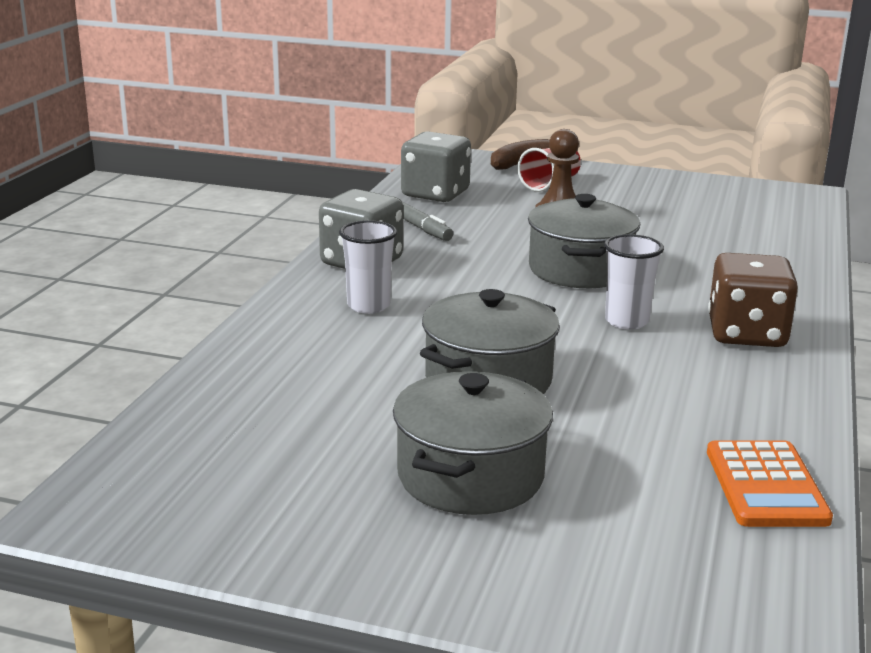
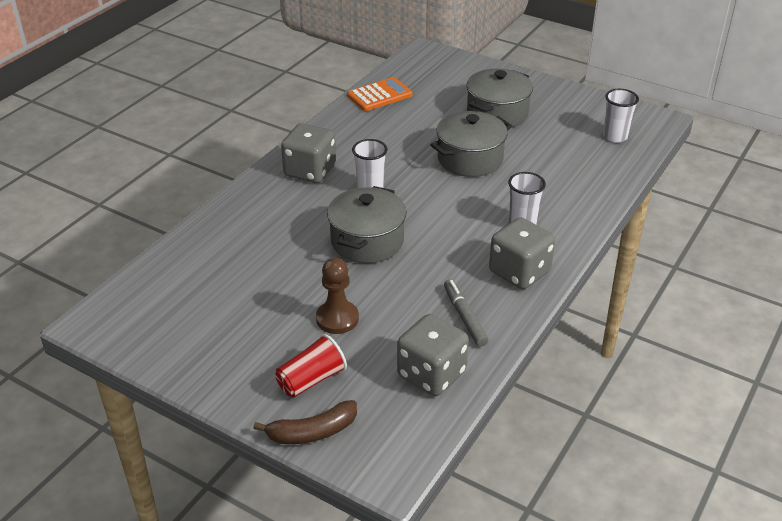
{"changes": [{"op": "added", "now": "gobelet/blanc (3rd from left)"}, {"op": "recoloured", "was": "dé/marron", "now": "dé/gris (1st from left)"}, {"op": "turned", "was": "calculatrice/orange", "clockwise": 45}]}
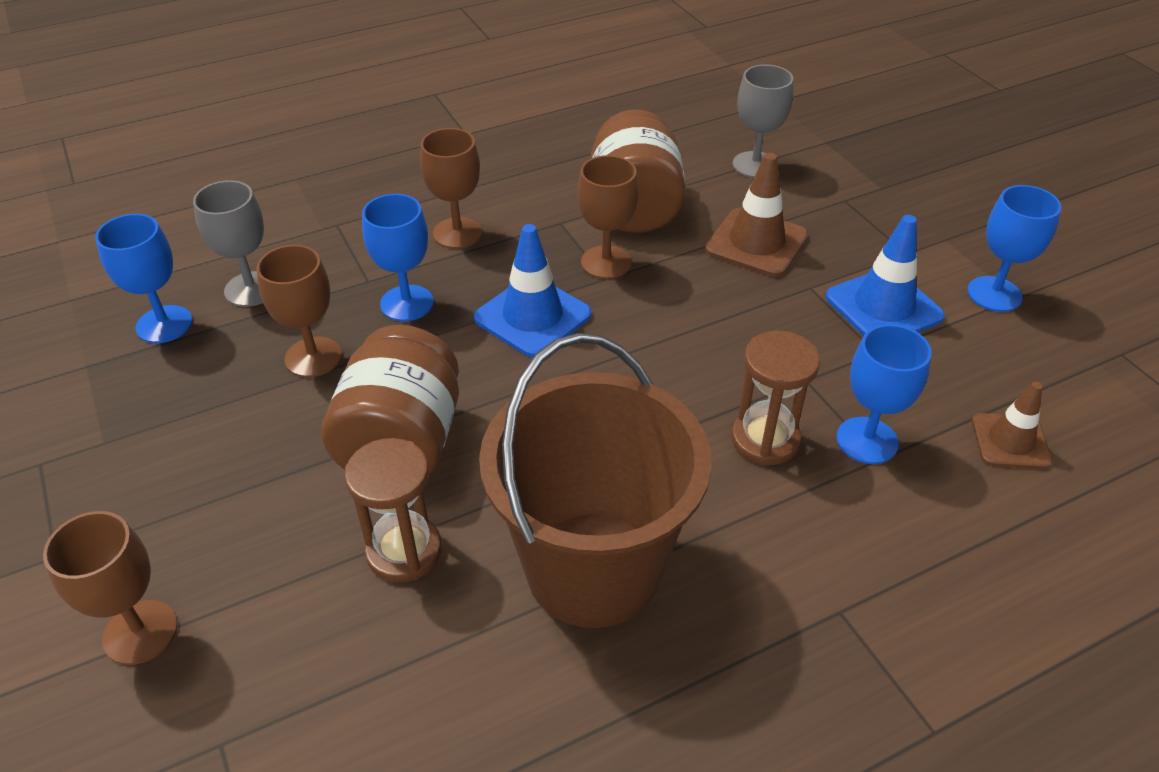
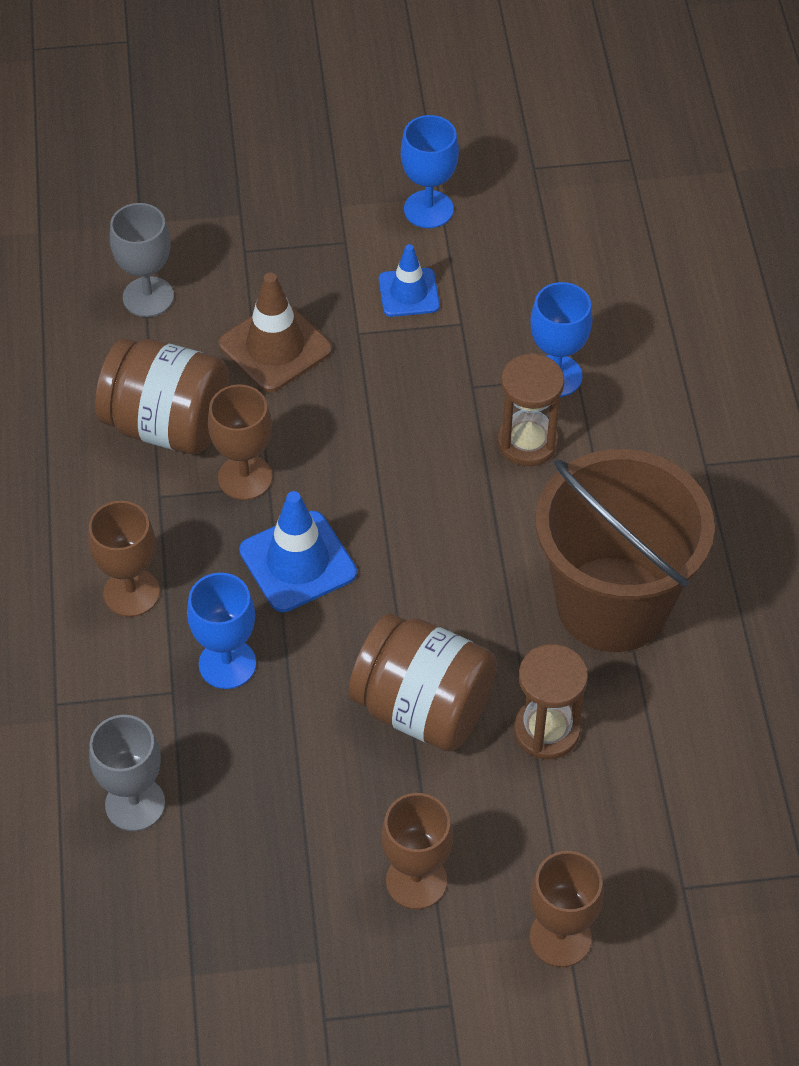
{"changes": [{"op": "removed", "was": "verre à pied/bleu (1st from left)"}, {"op": "removed", "was": "cône de chantier/marron (2nd from left)"}, {"op": "moved", "was": "verre à pied/marron (2nd from left in the first image)", "now": "verre à pied/marron (3rd from left)"}, {"op": "resized", "was": "cône de chantier/bleu (2nd from left)", "ratio": 0.65}]}
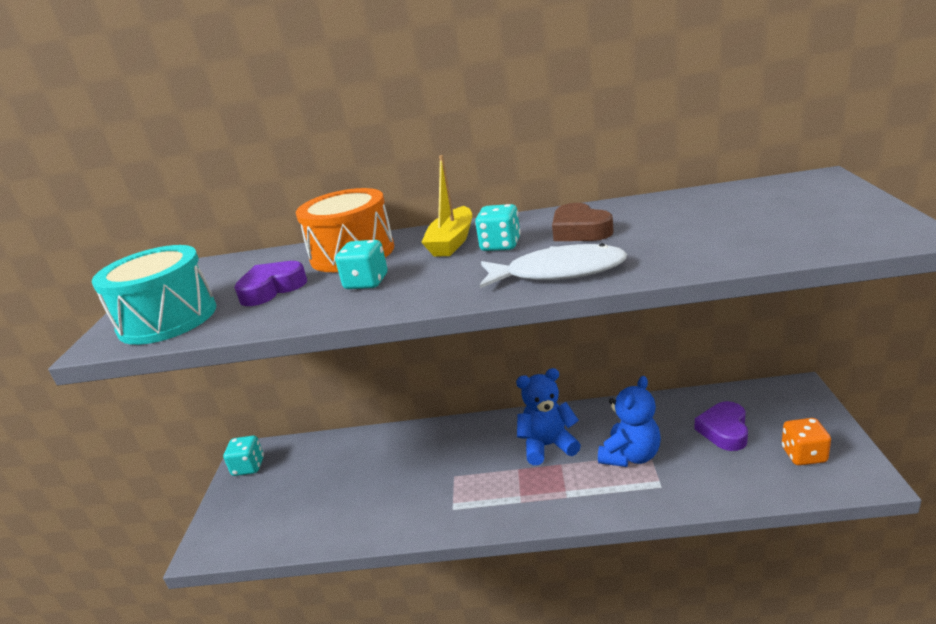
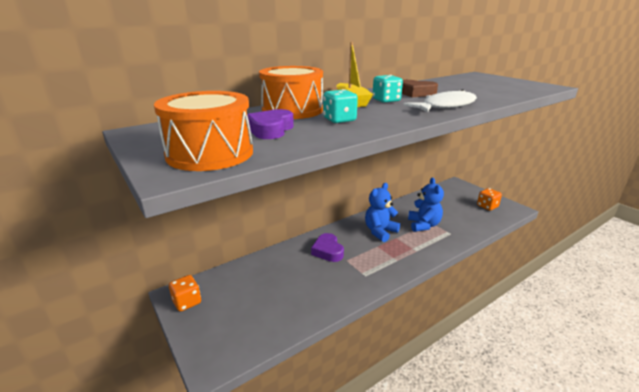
{"changes": [{"op": "moved", "was": "cœur/violet (2nd from left)"}, {"op": "recoloured", "was": "tambour/turquoise", "now": "tambour/orange (1st from left)"}, {"op": "recoloured", "was": "dé/turquoise (1st from left)", "now": "dé/orange (1st from left)"}]}
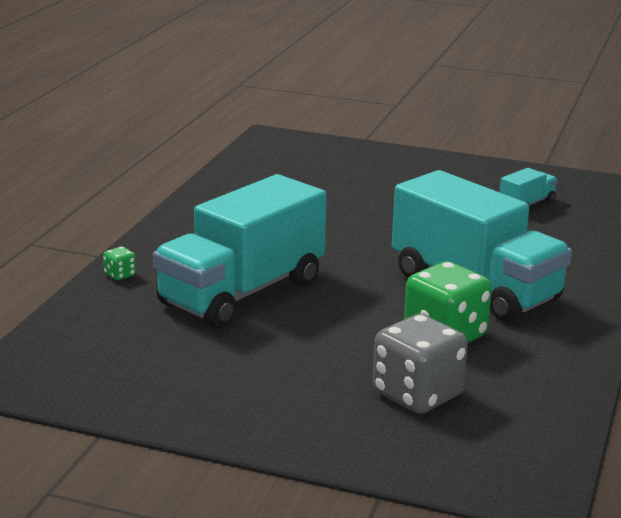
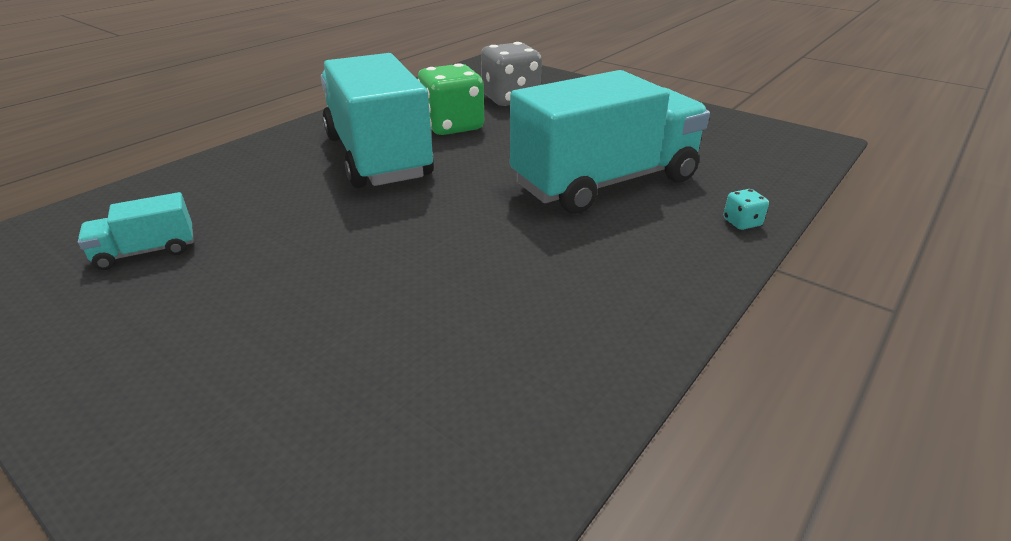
{"changes": [{"op": "recoloured", "was": "dé/vert (1st from left)", "now": "dé/turquoise"}]}
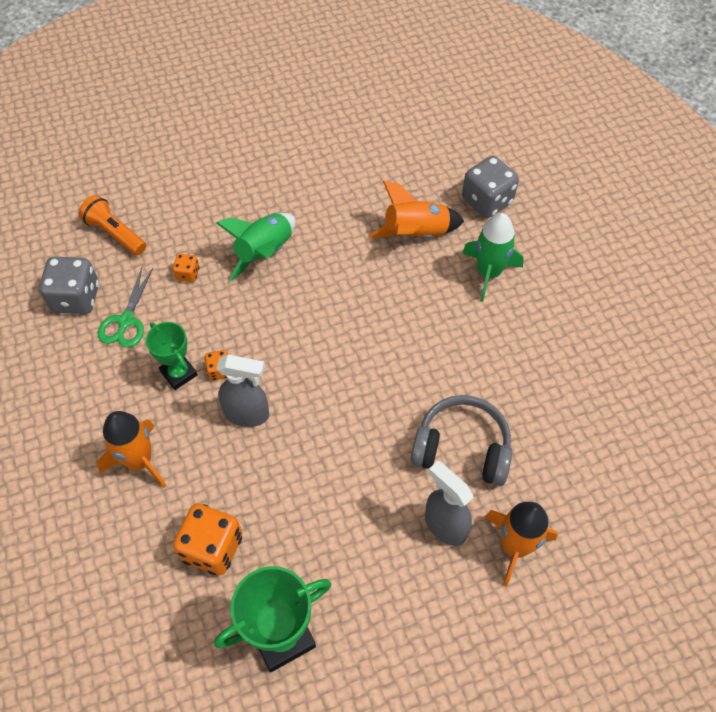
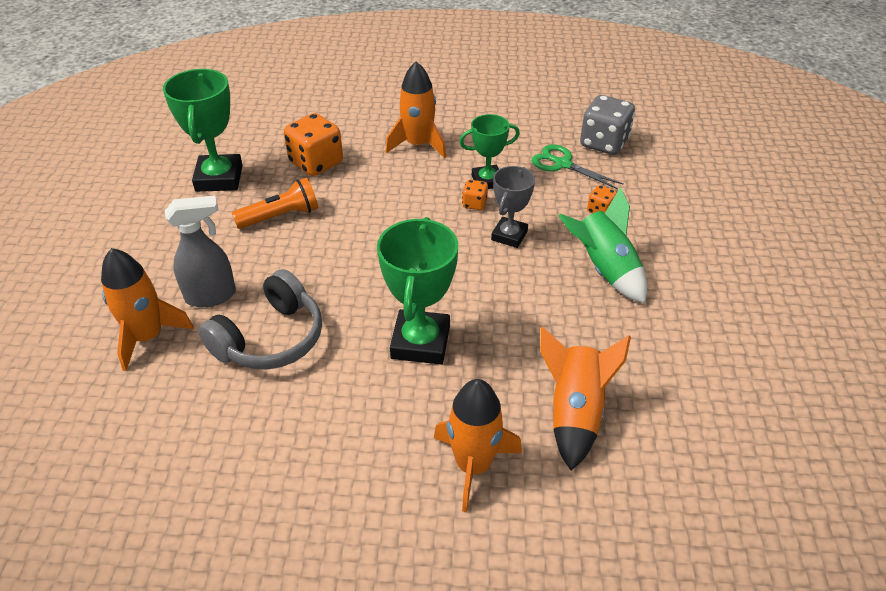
{"changes": [{"op": "removed", "was": "vaporisateur/gris (1st from left)"}, {"op": "removed", "was": "dé/gris (2nd from left)"}, {"op": "added", "now": "trophée/vert (2nd from left)"}, {"op": "added", "now": "trophée/gris"}, {"op": "moved", "was": "lampe de poche/orange"}, {"op": "recoloured", "was": "fusée/vert (2nd from left)", "now": "fusée/orange (3rd from left)"}]}
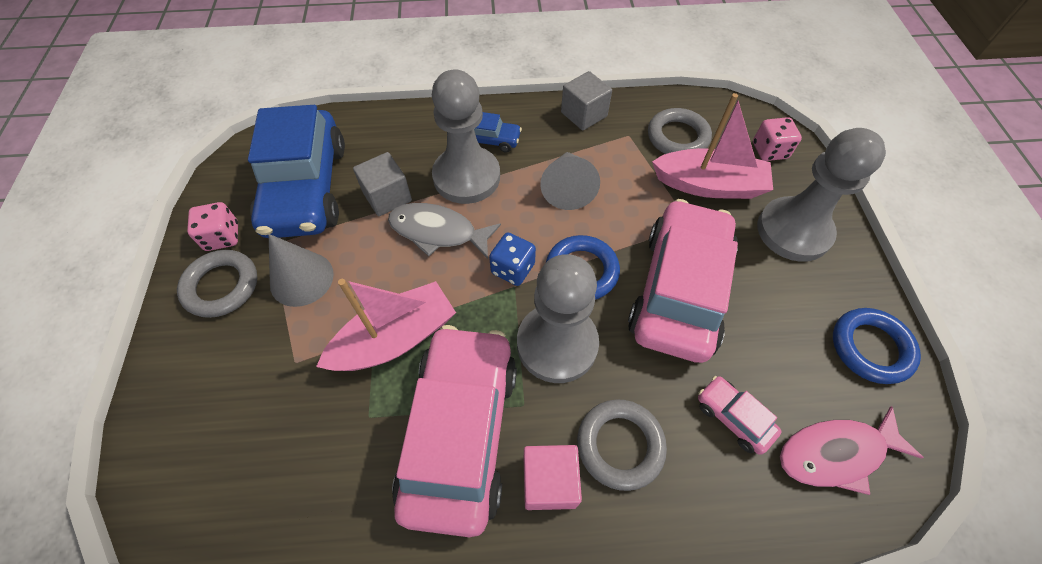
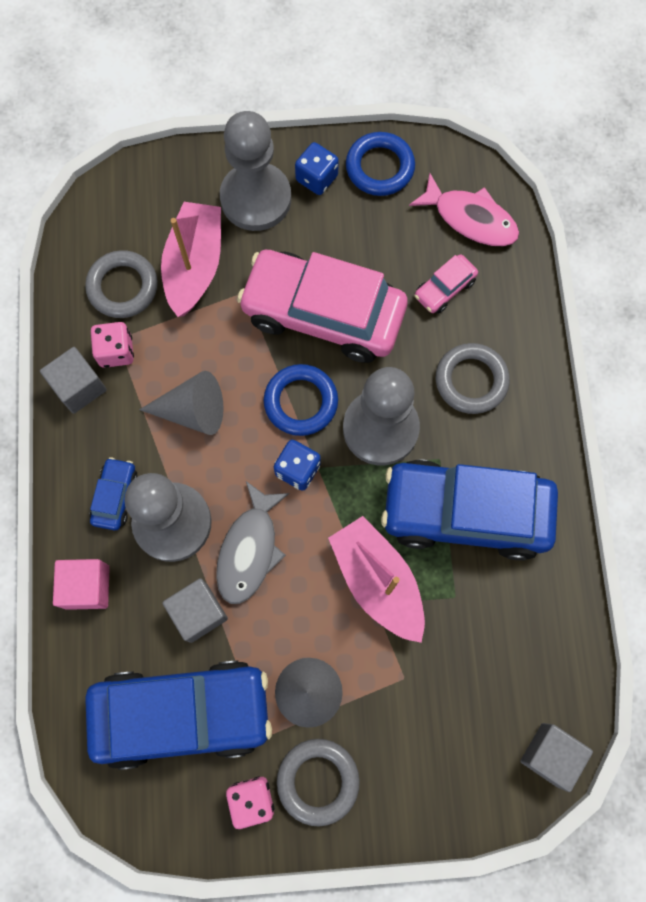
{"changes": [{"op": "added", "now": "dé/bleu (2nd from left)"}, {"op": "added", "now": "cube/gris (3rd from left)"}, {"op": "moved", "was": "cube/rose"}, {"op": "moved", "was": "dé/rose (2nd from left in the first image)", "now": "dé/rose (1st from left)"}, {"op": "recoloured", "was": "voiture/rose (1st from left)", "now": "voiture/bleu (3rd from left)"}, {"op": "turned", "was": "poisson/rose", "clockwise": -45}]}
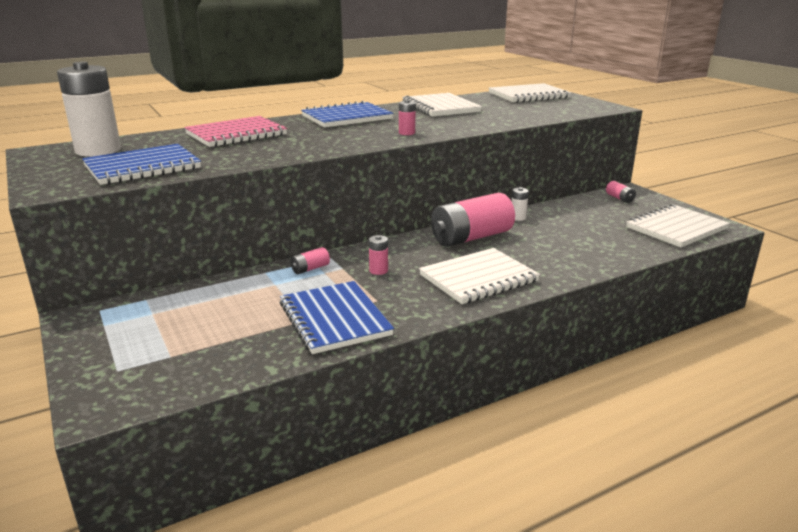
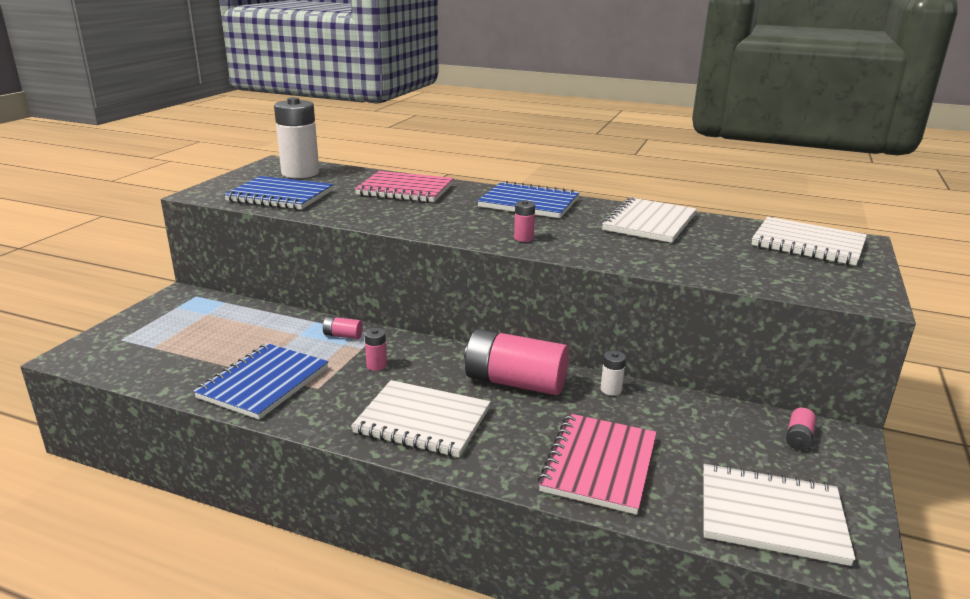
{"changes": [{"op": "added", "now": "carnet/rose (2nd from left)"}]}
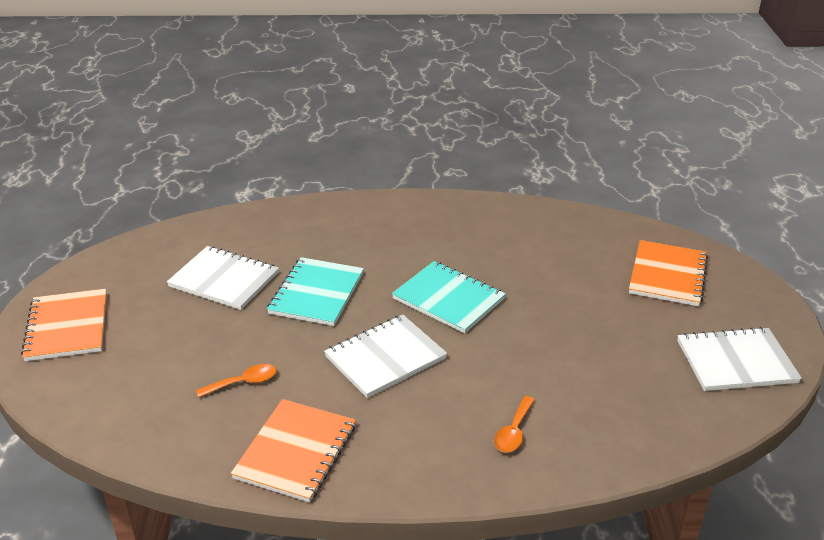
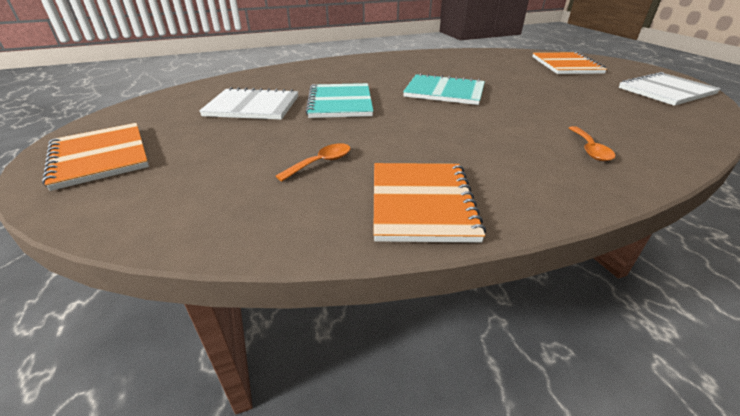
{"changes": [{"op": "removed", "was": "carnet/blanc (2nd from left)"}]}
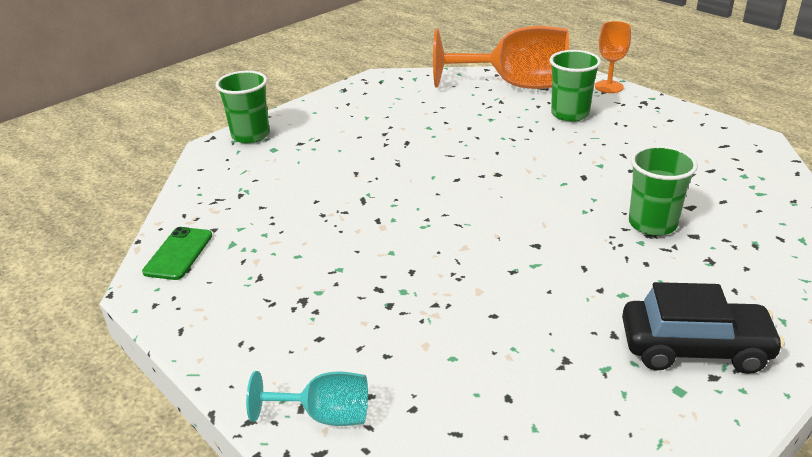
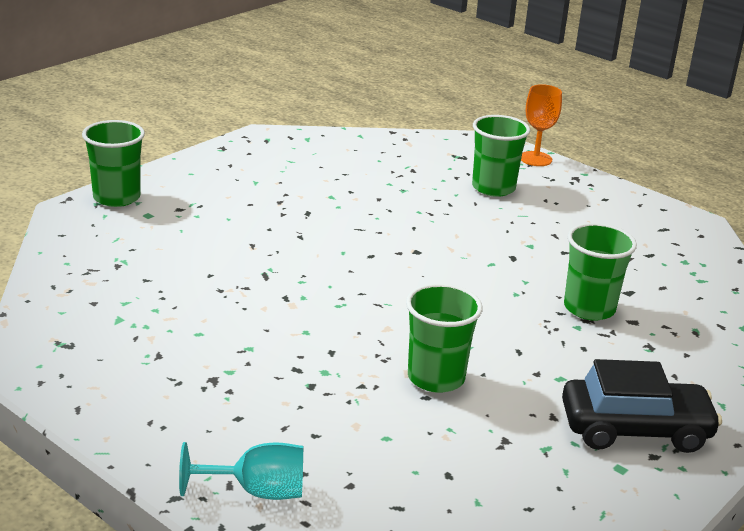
{"changes": [{"op": "removed", "was": "téléphone/vert"}, {"op": "removed", "was": "verre à pied/orange (1st from left)"}, {"op": "added", "now": "gobelet/vert (2nd from left)"}]}
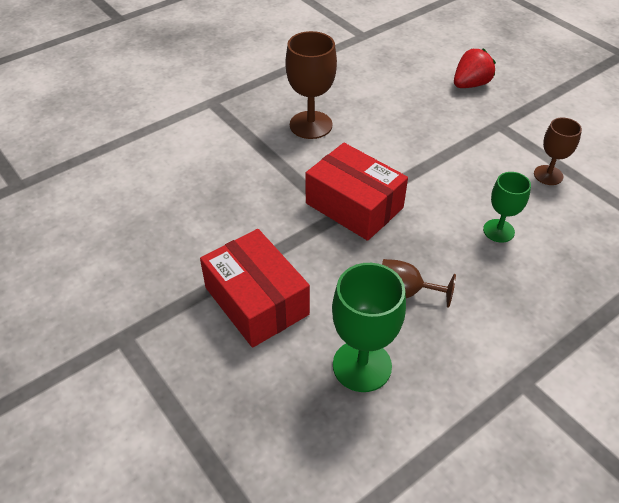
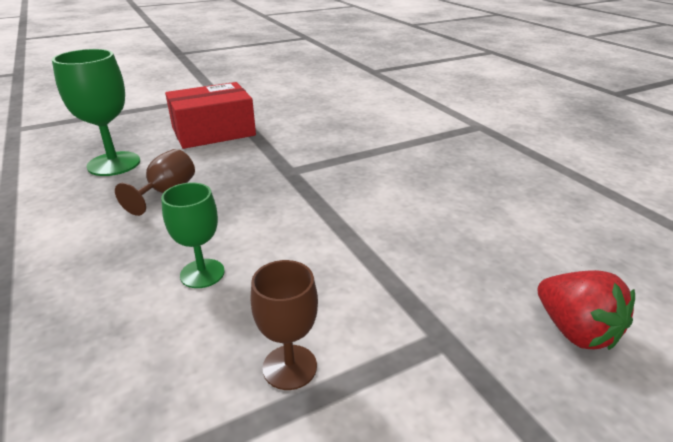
{"changes": [{"op": "removed", "was": "verre à pied/marron (1st from left)"}, {"op": "removed", "was": "boîte/rouge (2nd from left)"}]}
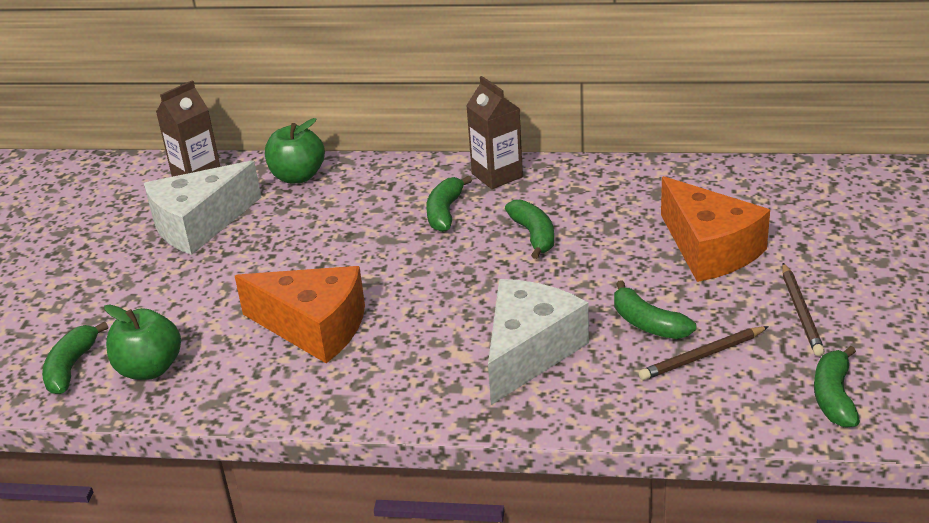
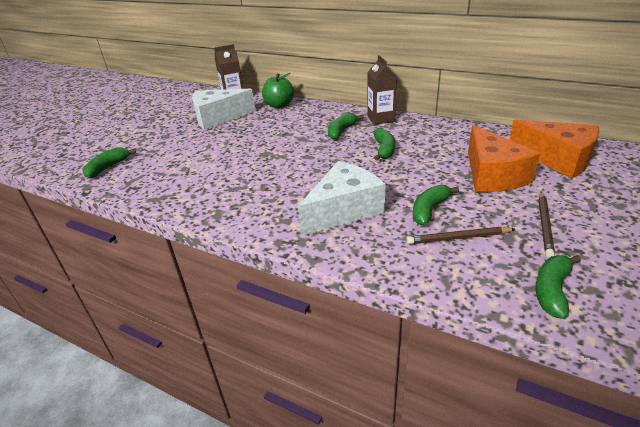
{"changes": [{"op": "removed", "was": "pomme/vert (1st from left)"}, {"op": "moved", "was": "fromage/orange (1st from left in the first image)", "now": "fromage/orange (2nd from left)"}, {"op": "turned", "was": "banane/vert (4th from left)", "clockwise": 60}]}
